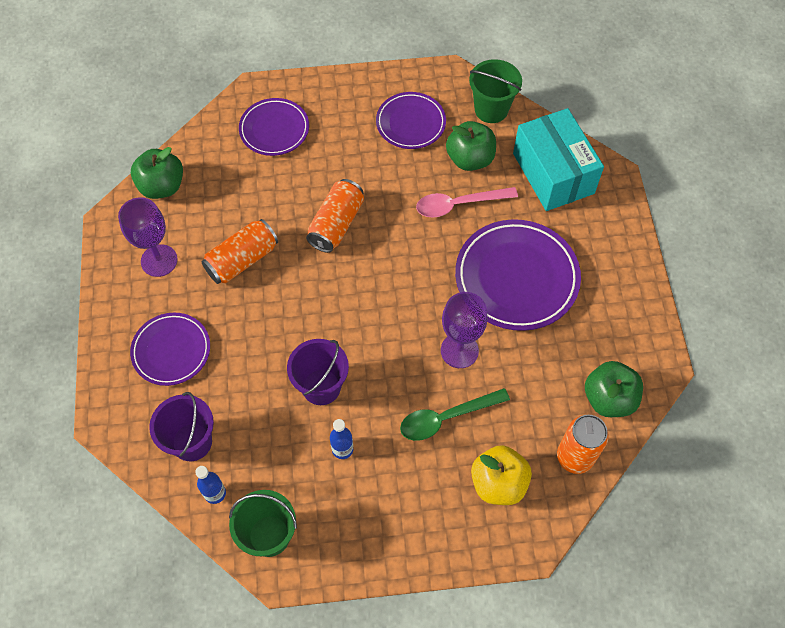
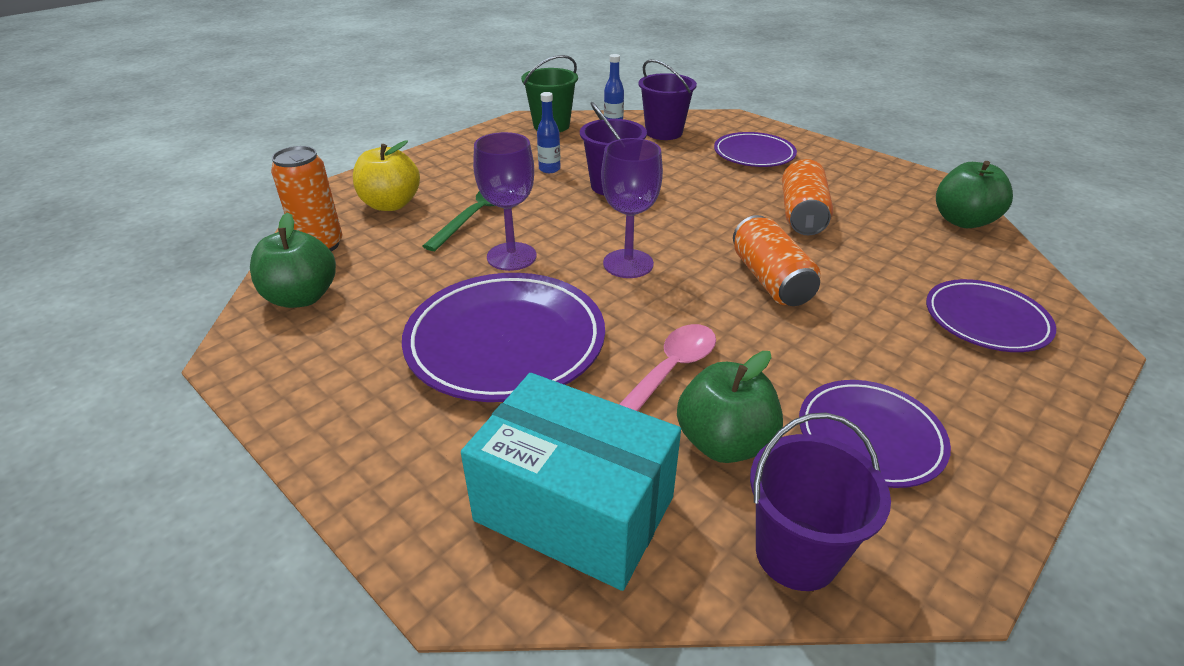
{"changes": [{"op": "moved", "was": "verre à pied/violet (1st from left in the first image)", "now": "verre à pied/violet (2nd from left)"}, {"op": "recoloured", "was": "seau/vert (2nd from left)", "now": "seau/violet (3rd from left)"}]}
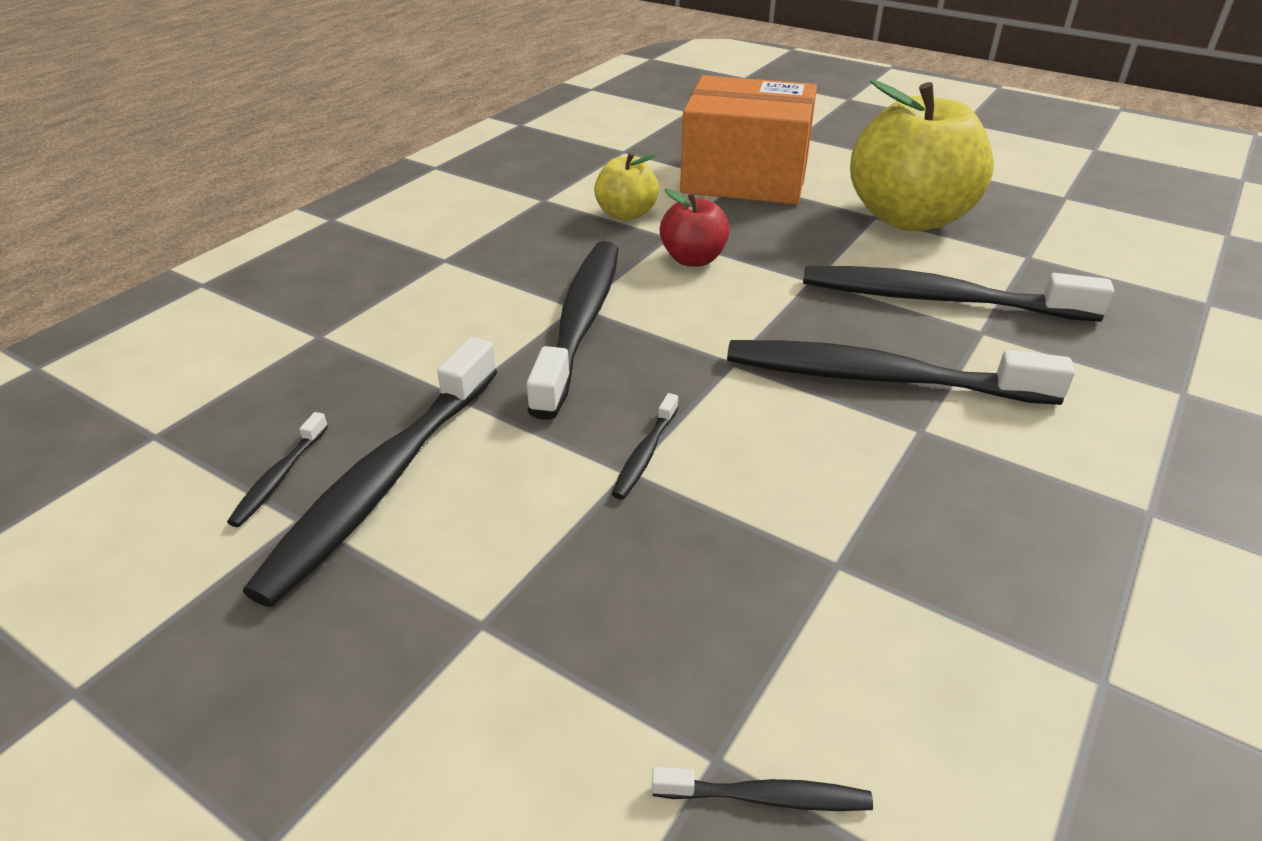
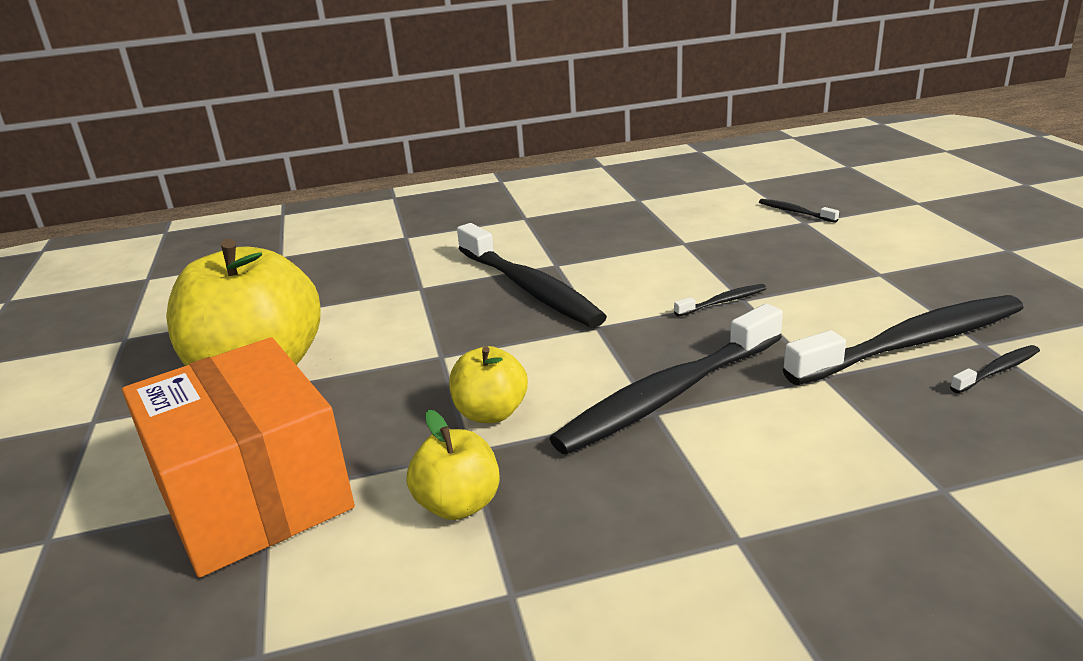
{"changes": [{"op": "removed", "was": "brosse à dents/noir (7th from left)"}, {"op": "recoloured", "was": "pomme/rouge", "now": "pomme/jaune (3rd from left)"}]}
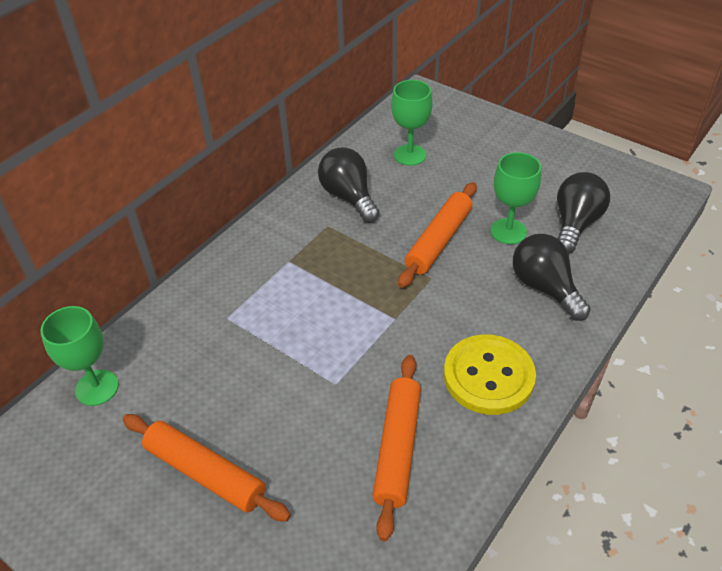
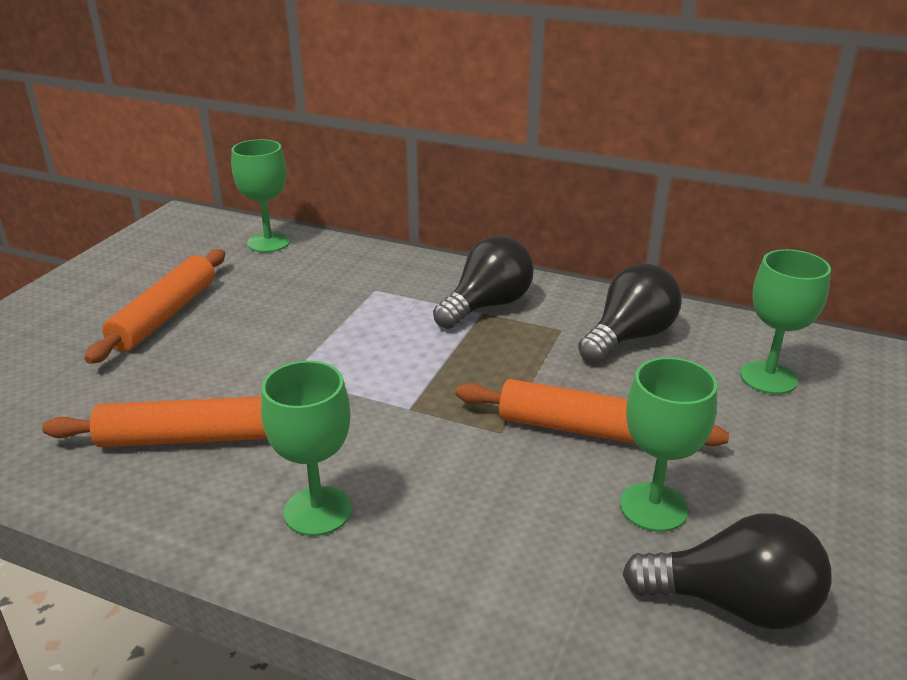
{"changes": [{"op": "moved", "was": "ampoule/noir (2nd from left in the first image)", "now": "ampoule/noir (1st from left)"}, {"op": "replaced", "was": "bouton/jaune", "now": "verre à pied/vert (2nd from left)"}]}
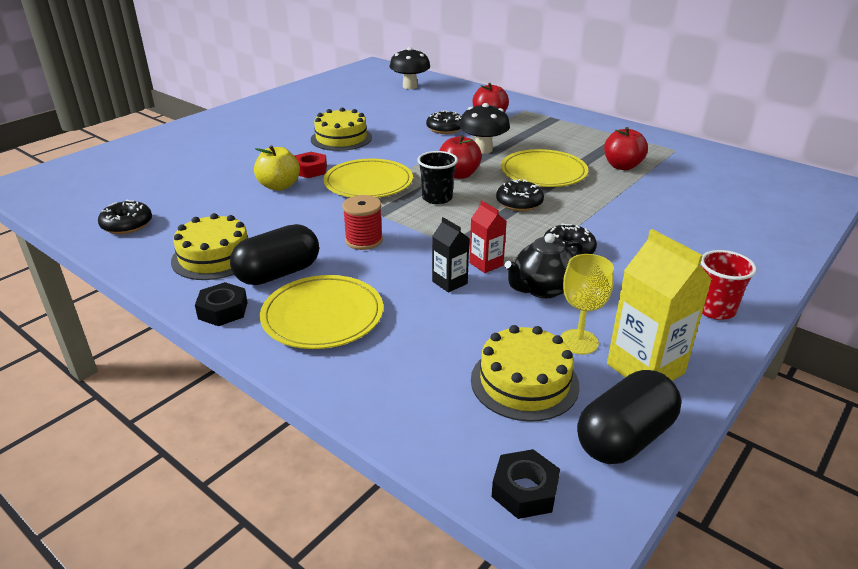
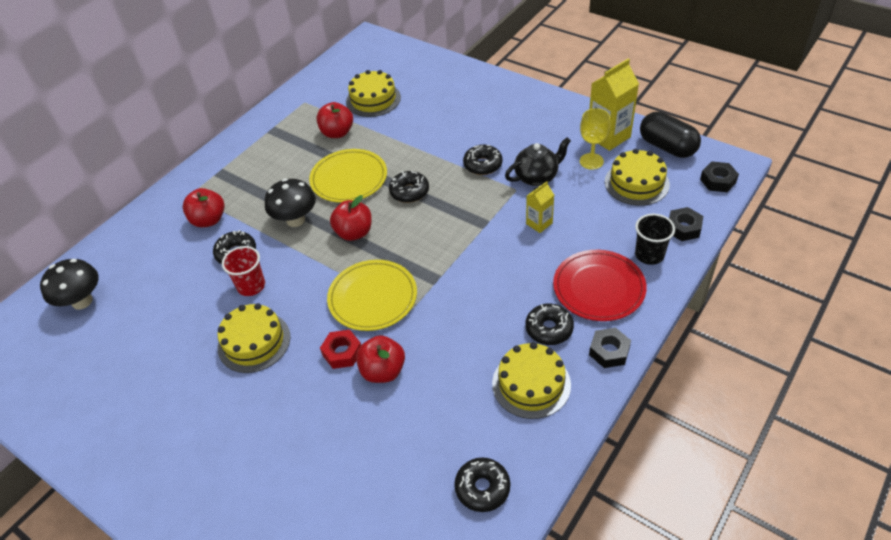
{"changes": [{"op": "removed", "was": "bobine/rouge"}, {"op": "removed", "was": "brique de lait/rouge"}, {"op": "added", "now": "gâteau/jaune (2nd from left)"}, {"op": "added", "now": "écrou/noir (2nd from left)"}, {"op": "moved", "was": "gobelet/noir"}, {"op": "moved", "was": "gobelet/rouge"}, {"op": "replaced", "was": "gélule/noir (1st from left)", "now": "beignet/noir (5th from left)"}, {"op": "recoloured", "was": "pomme/jaune", "now": "pomme/rouge (4th from left)"}, {"op": "recoloured", "was": "assiette/jaune (1st from left)", "now": "assiette/rouge"}, {"op": "recoloured", "was": "brique de lait/noir", "now": "brique de lait/jaune (1st from left)"}, {"op": "turned", "was": "théière/noir", "clockwise": -75}]}
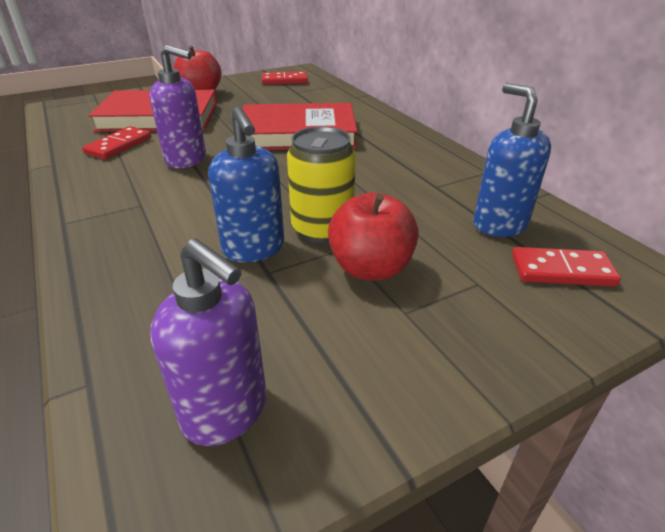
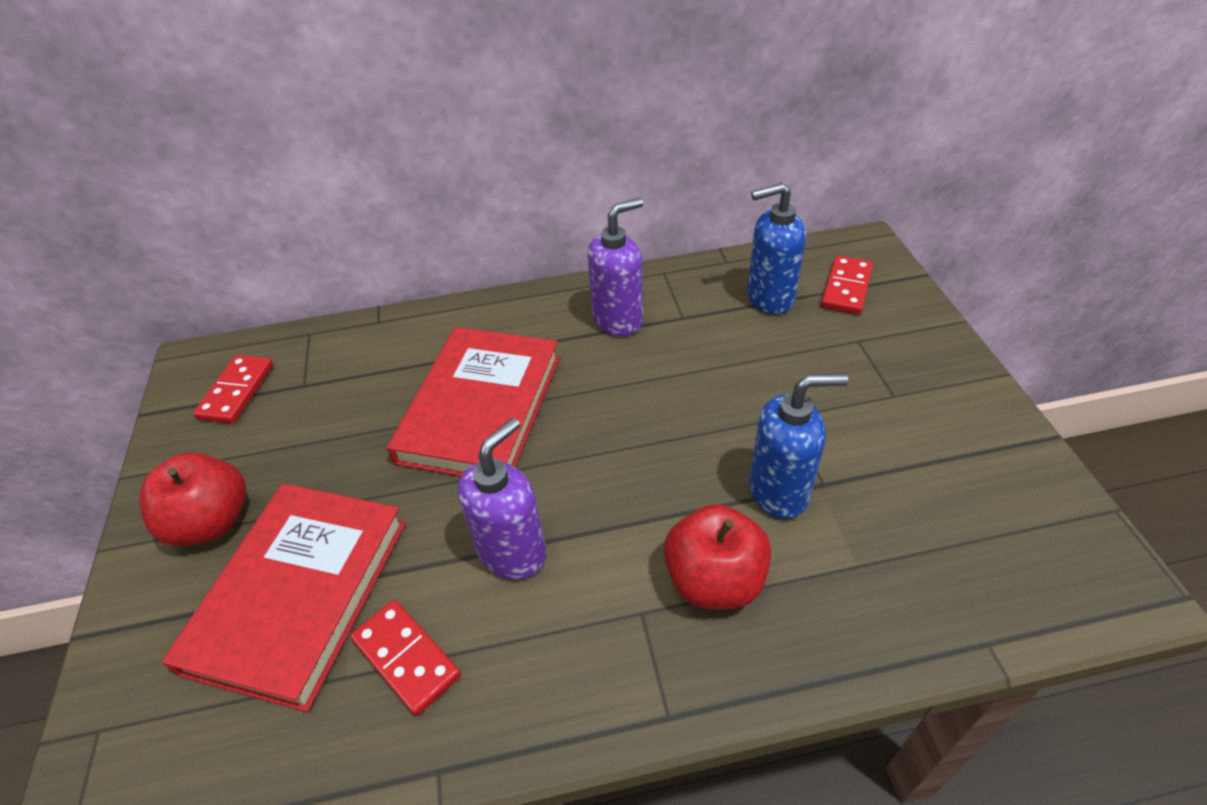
{"changes": [{"op": "removed", "was": "canette/jaune"}, {"op": "moved", "was": "distributeur de savon/violet (2nd from left)"}, {"op": "moved", "was": "pomme/rouge (2nd from left)"}]}
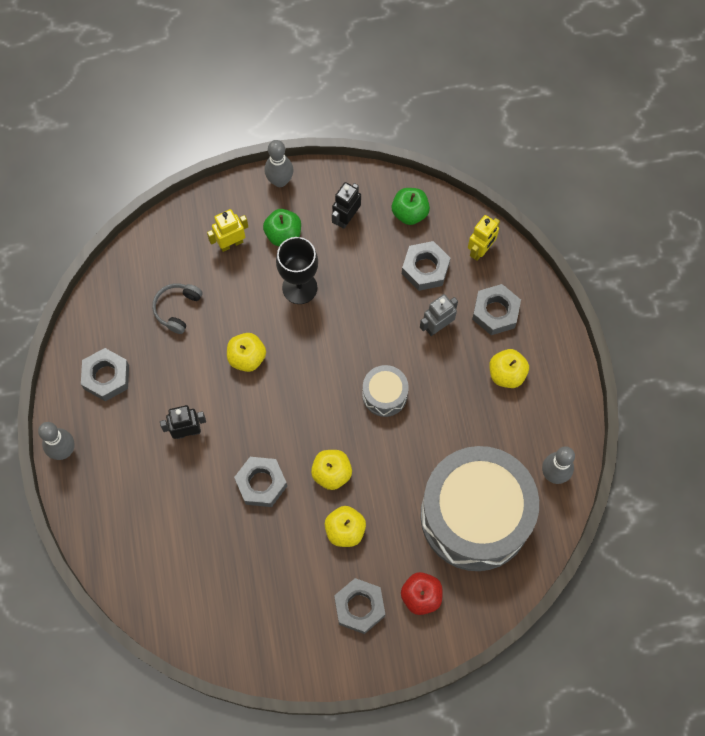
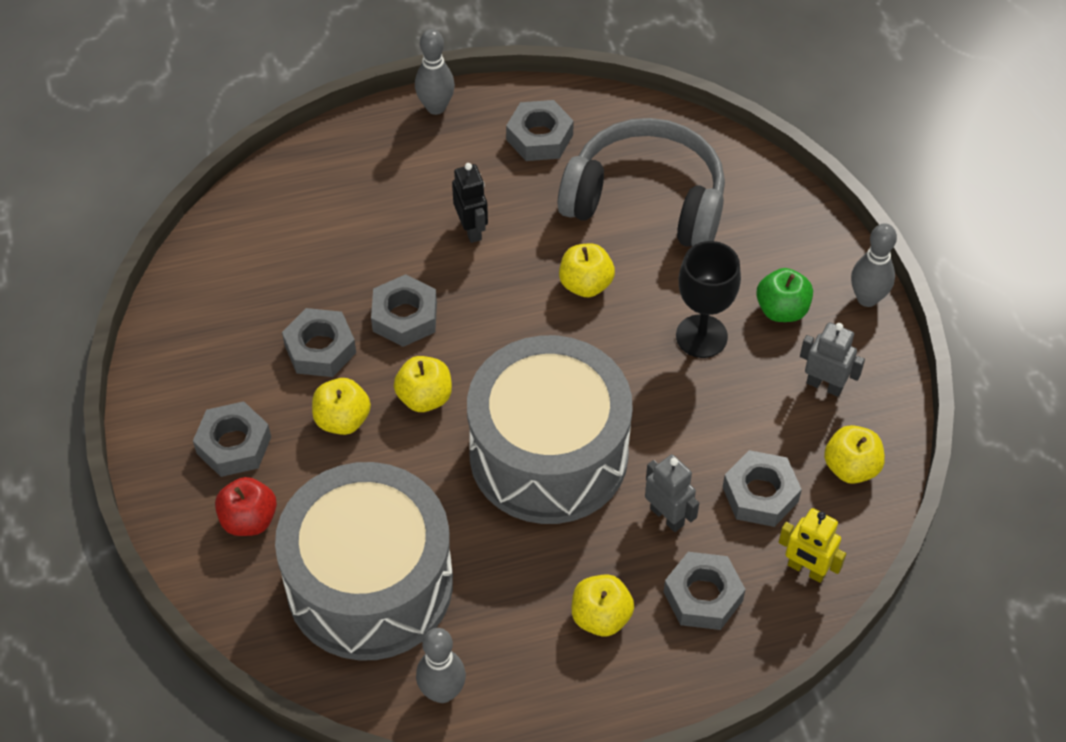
{"changes": [{"op": "removed", "was": "robot/jaune (1st from left)"}, {"op": "added", "now": "écrou/gris (2nd from left)"}, {"op": "recoloured", "was": "robot/noir (2nd from left)", "now": "robot/gris (2nd from left)"}, {"op": "recoloured", "was": "pomme/vert (2nd from left)", "now": "pomme/jaune (5th from left)"}, {"op": "resized", "was": "casque audio/gris", "ratio": 2.32}, {"op": "resized", "was": "tambour/gris (1st from left in the first image)", "ratio": 2.36}]}
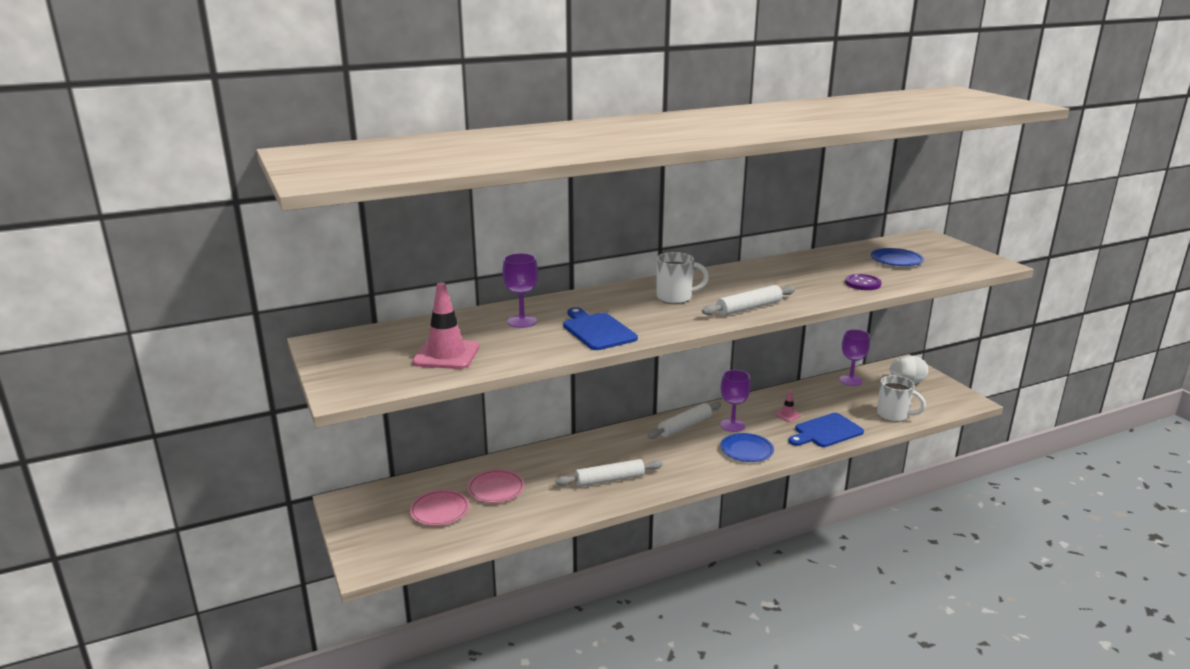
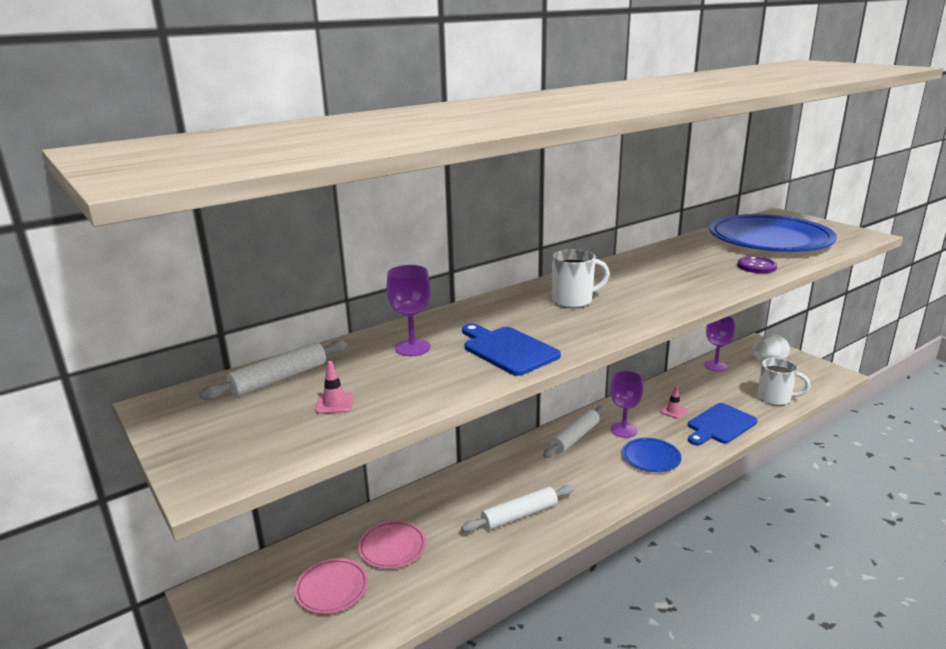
{"changes": [{"op": "moved", "was": "rouleau à pâtisserie/blanc (3rd from left in the first image)", "now": "rouleau à pâtisserie/blanc (1st from left)"}, {"op": "resized", "was": "cône de chantier/rose (1st from left)", "ratio": 0.48}, {"op": "resized", "was": "assiette/bleu (2nd from left)", "ratio": 2.23}]}
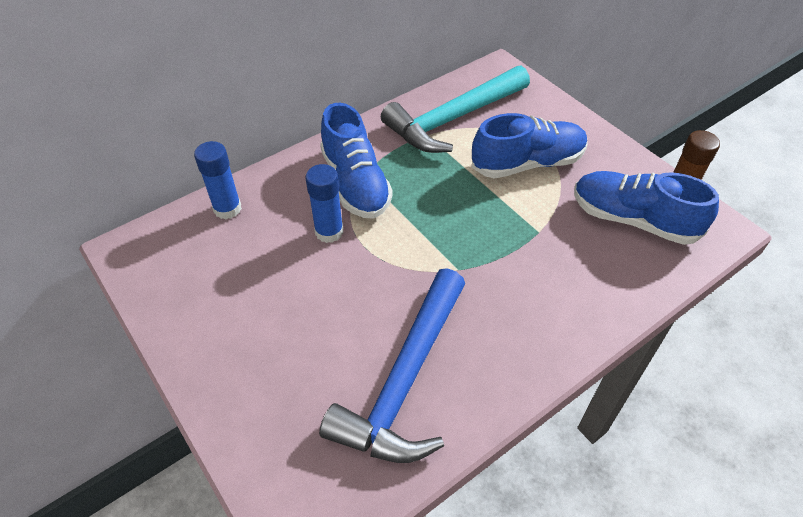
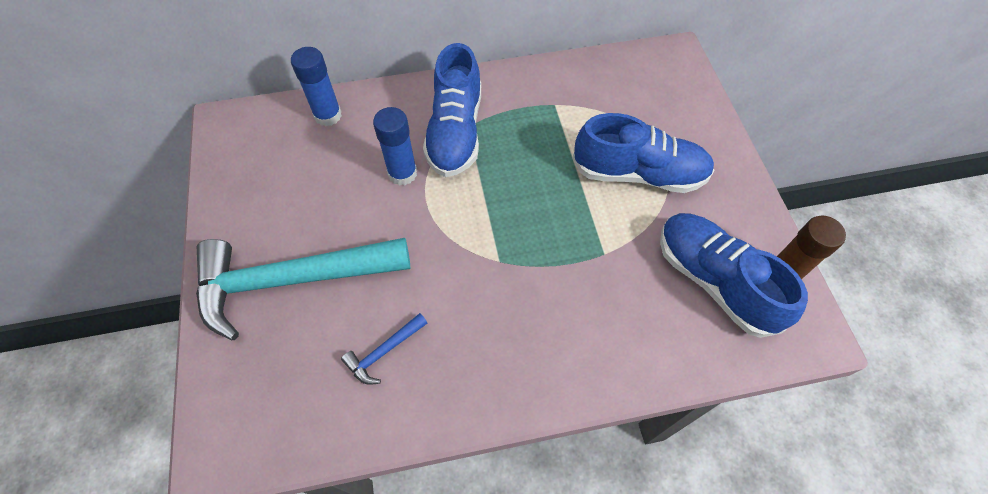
{"changes": [{"op": "moved", "was": "marteau/turquoise"}, {"op": "resized", "was": "marteau/bleu", "ratio": 0.4}]}
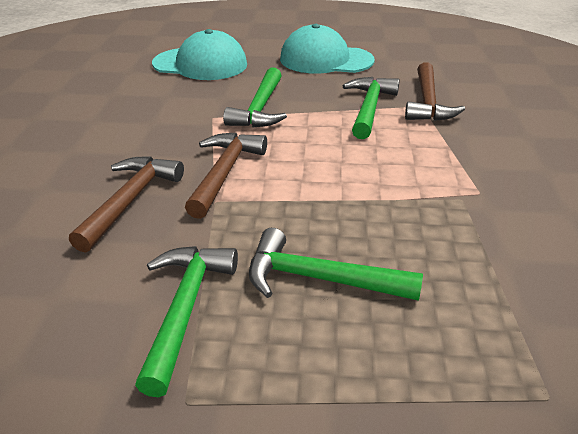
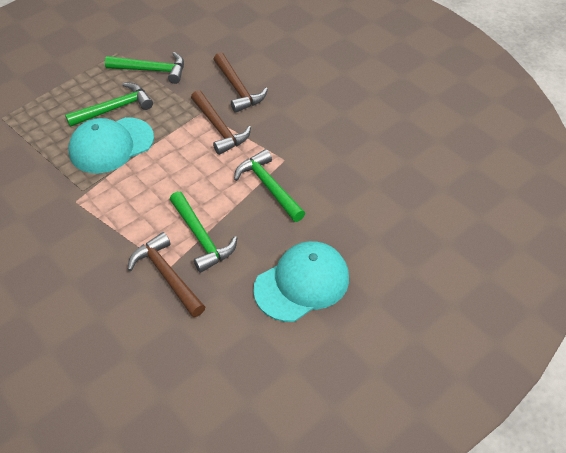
{"changes": [{"op": "moved", "was": "casquette/turquoise (1st from left)"}, {"op": "turned", "was": "marteau/vert (1st from left in the first image)", "clockwise": -45}]}
